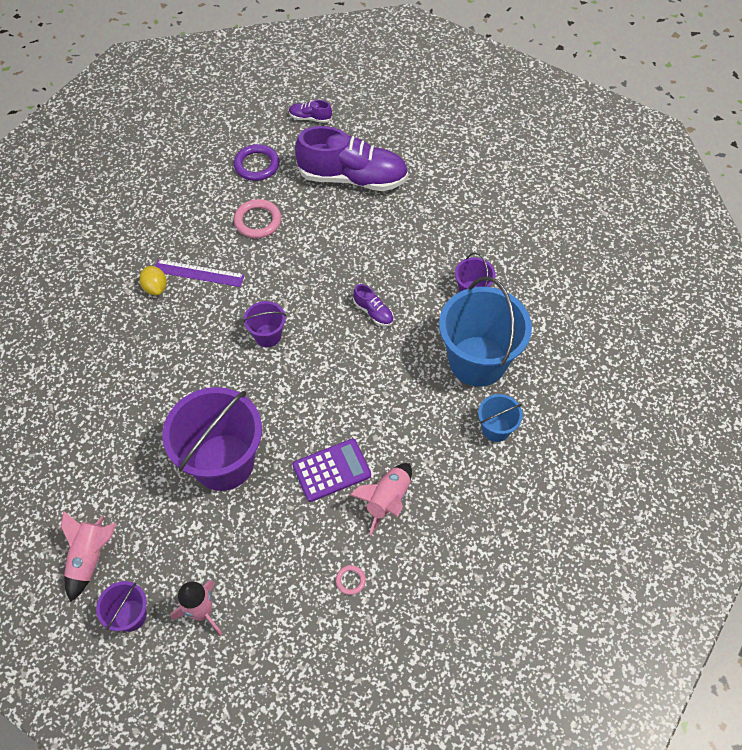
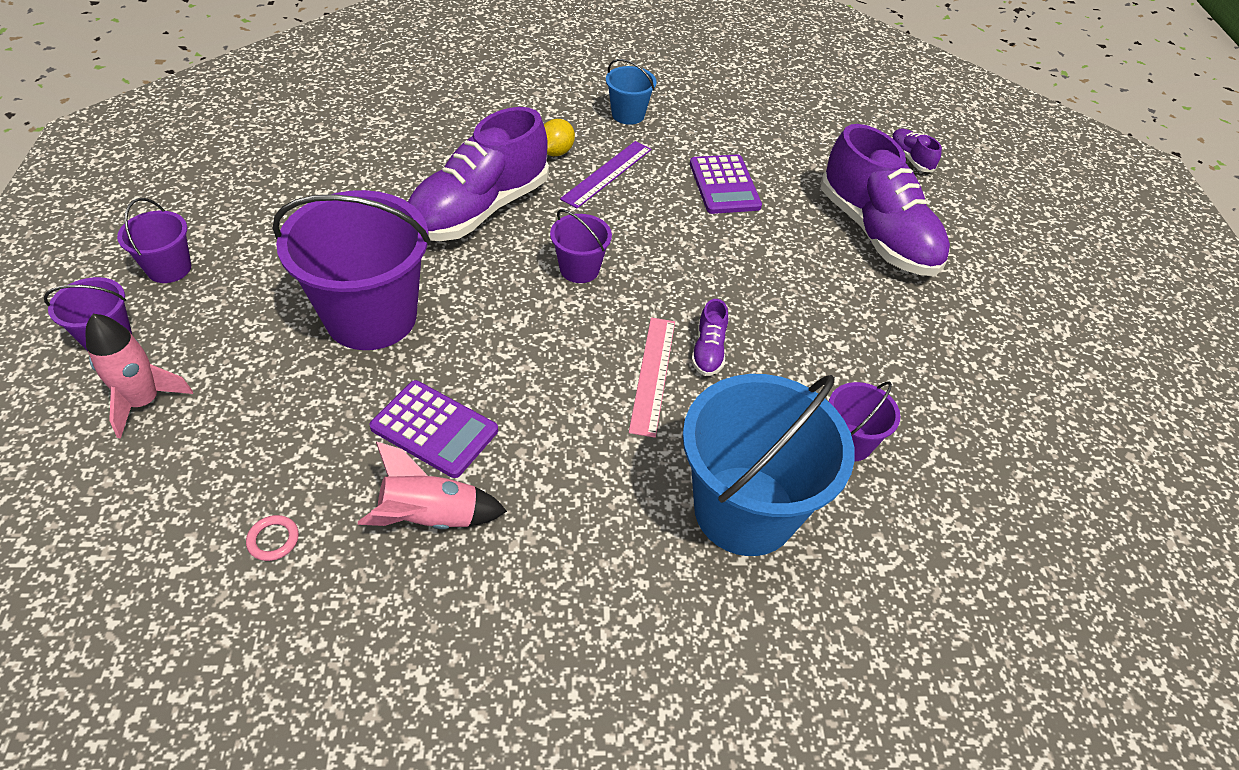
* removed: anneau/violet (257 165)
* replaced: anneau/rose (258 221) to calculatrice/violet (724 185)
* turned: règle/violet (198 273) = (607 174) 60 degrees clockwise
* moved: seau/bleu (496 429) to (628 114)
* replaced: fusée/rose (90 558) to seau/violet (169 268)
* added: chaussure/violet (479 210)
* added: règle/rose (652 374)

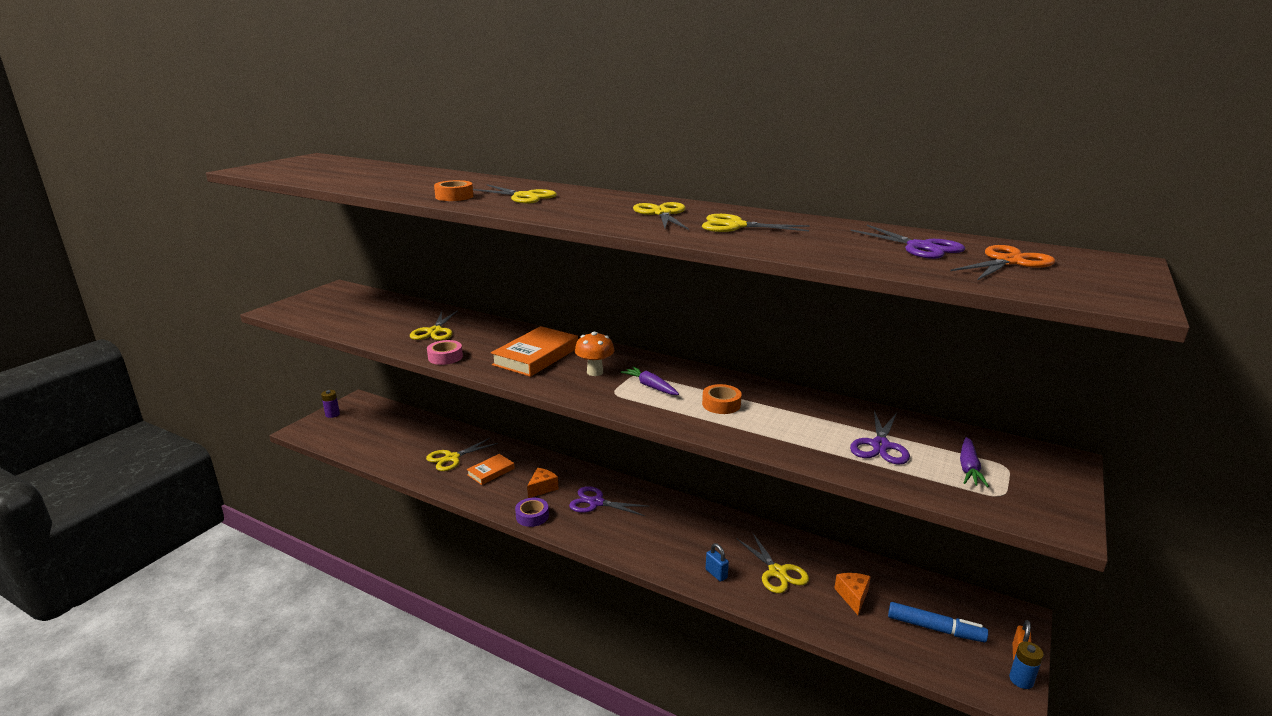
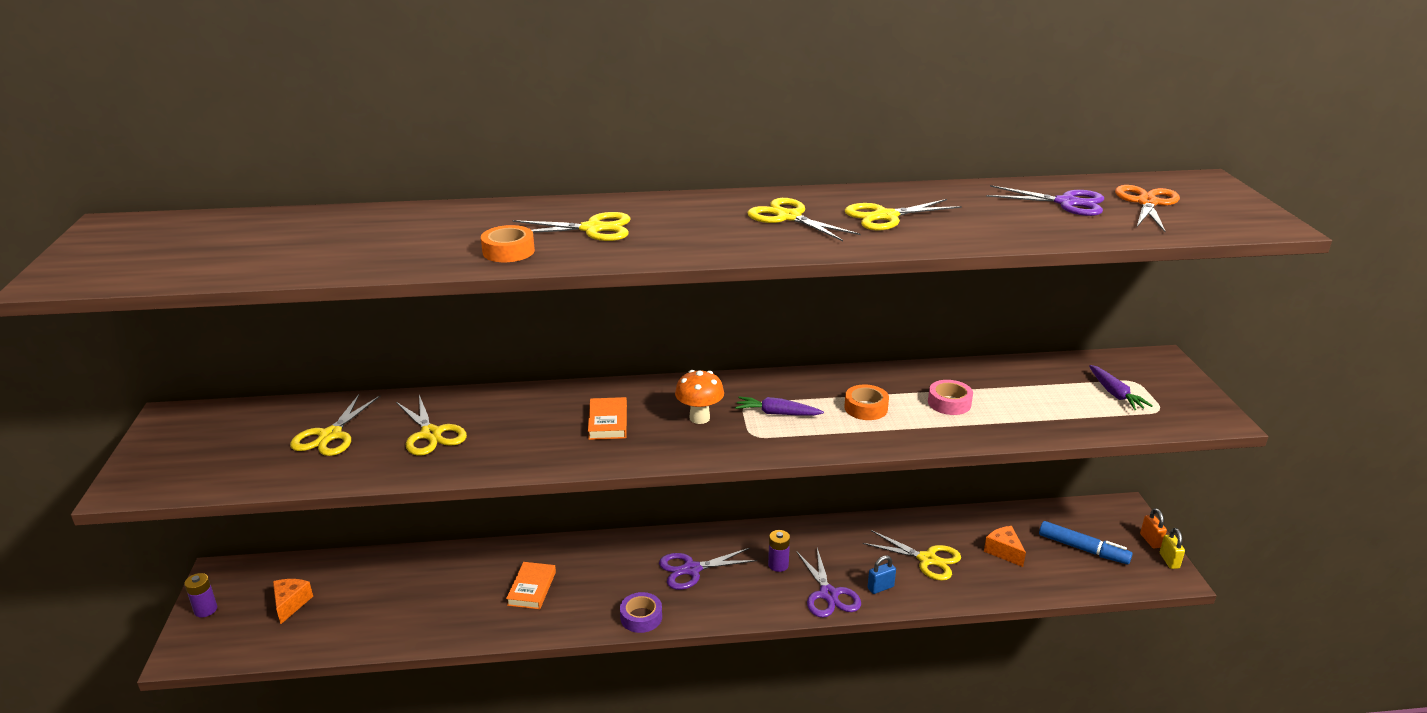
* resized: livre/orange (536 356) = (608 422) x0.58
* moved: ruban adhésif/rose (445 357) to (949 403)
* moved: ciseaux/violet (880 446) to (828 594)
* moved: ciseaux/jaune (452 458) to (330 435)
* moved: fromage/orange (542 488) to (291 604)
* turned: cadenas/bleu (716 574) = (880 587) 45 degrees counterclockwise
* turned: feutre/bleu (934 628) = (1082 549) 45 degrees clockwise
* replaced: pile/bleu (1021 680) to cadenas/jaune (1169 561)
* added: pile/violet (778 565)

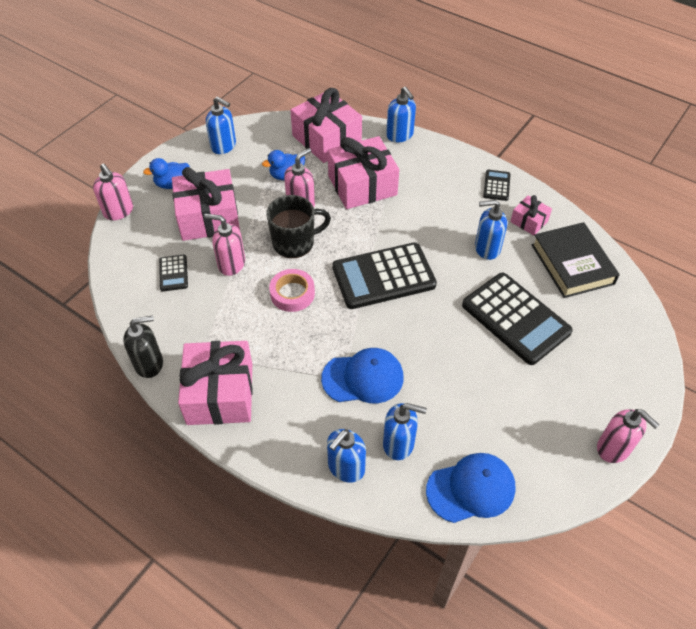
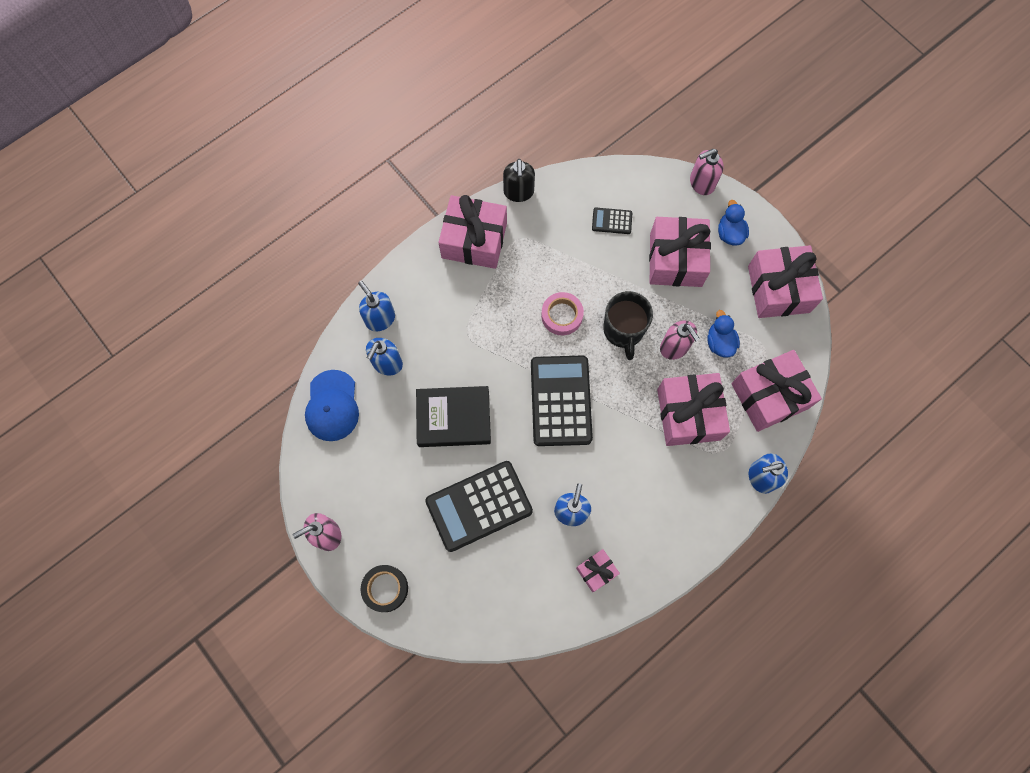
* replaced: distributeur de savon/bleu (224 146) to cadeau/rose (778 289)
* removed: calculatrice/noir (496 185)
* removed: distributeur de savon/rose (231 264)
* moved: livre/noir (572 264) to (454 418)
* removed: casquette/bleu (363 378)
* added: ruban adhésif/noir (385 588)

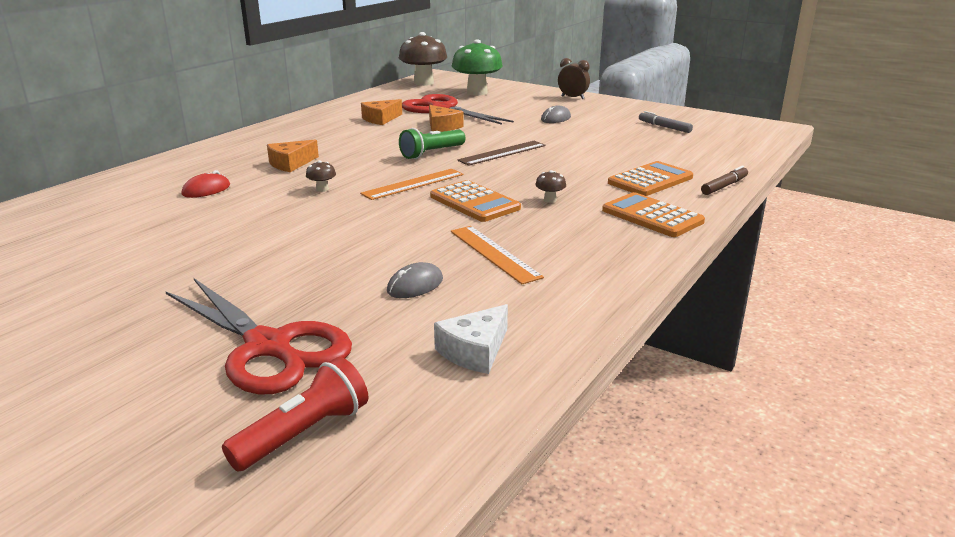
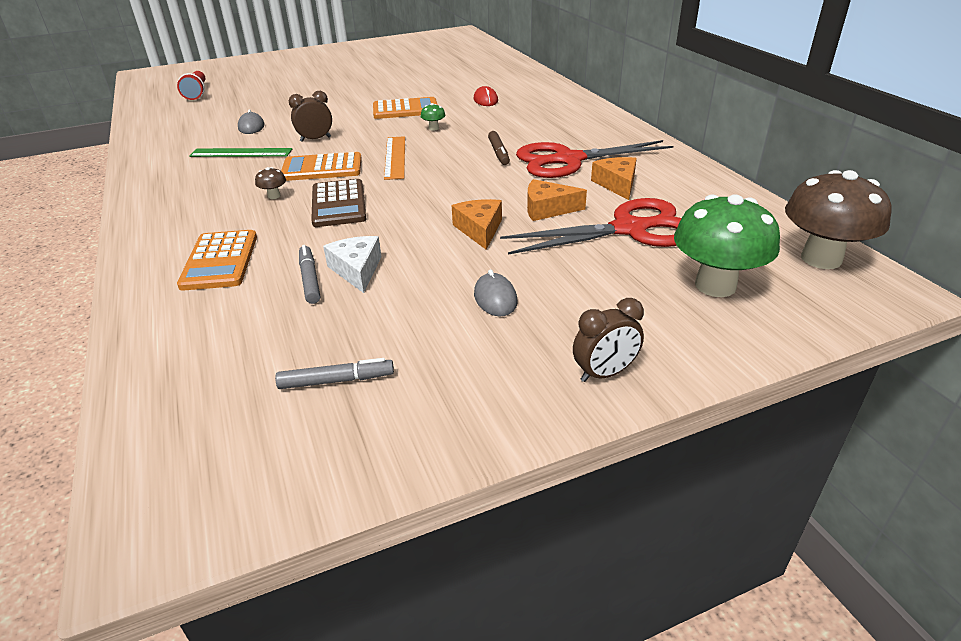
* removed: lampe de poche/vert (431 153)
* moved: fromage/orange (291 164) to (479 230)
* removed: règle/marron (502 153)
* recoloured: champignon/marron (322 189) to champignon/vert (433 128)
* moved: feutre/marron (724 186) to (498 153)
* moved: calculatrice/orange (652 216) to (405 109)
* recoloured: règle/orange (494 253) to règle/vert (241 153)
* moved: ciseaux/rouge (268 347) to (568 160)
* moved: fromage/blanc (475 351) to (357 270)
* added: réveil/marron (315 139)
* added: calculatrice/marron (338 204)
* added: feutre/gris (310 279)

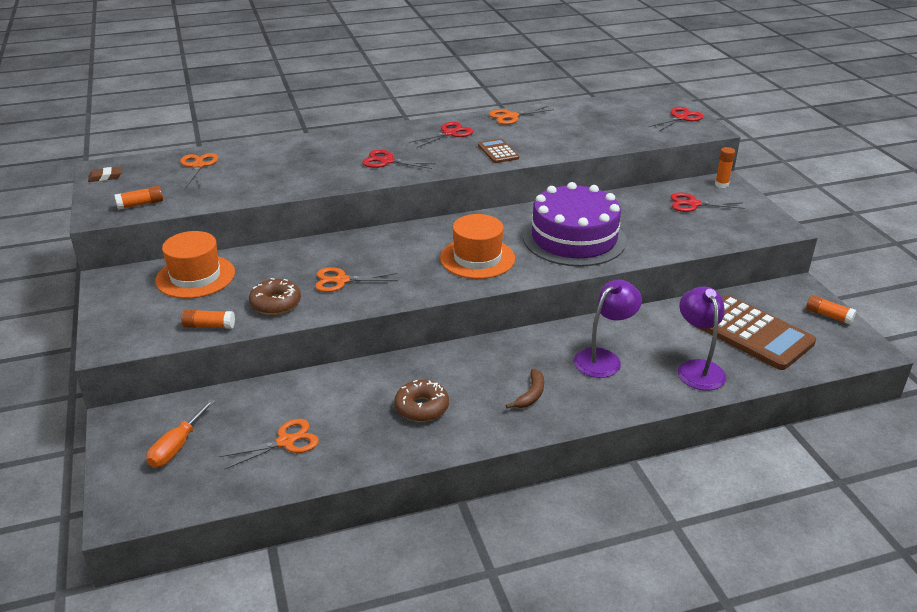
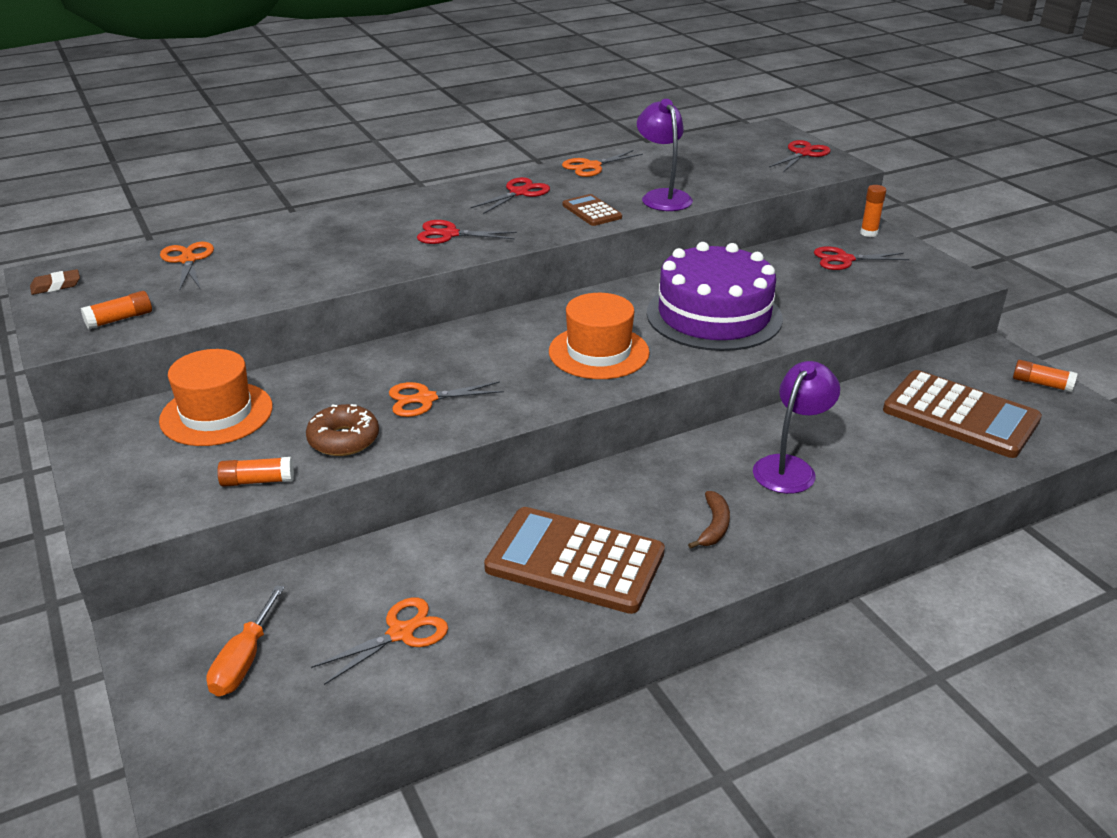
* moved: lampe/violet (697 368) to (662 196)
* replaced: beignet/marron (421 407) to calculatrice/marron (575 561)

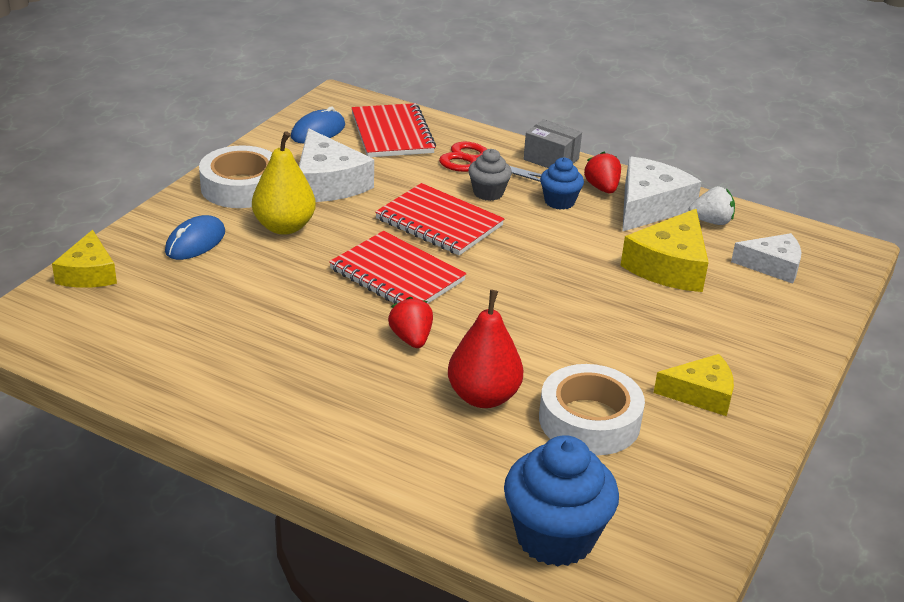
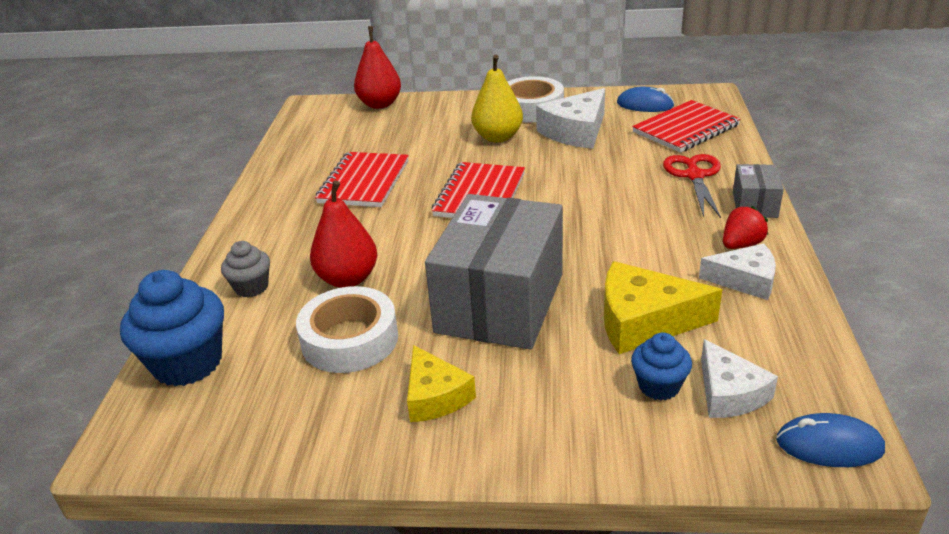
* moved: muffin/gris (488 193) to (251 287)
* resized: fromage/blanc (649 206) = (745 280) x0.66
* moved: muffin/bleu (559 201) to (659 386)
* moved: carnet/rouge (439 222) to (364 182)
* removed: fraise/blanc (711 221)
* moved: souris/bleu (195 242) to (829 445)
* replaced: fromage/jaune (88 273) to poire/rouge (380 104)
* removed: fraise/rouge (411 339)
* added: boîte/gris (500 303)

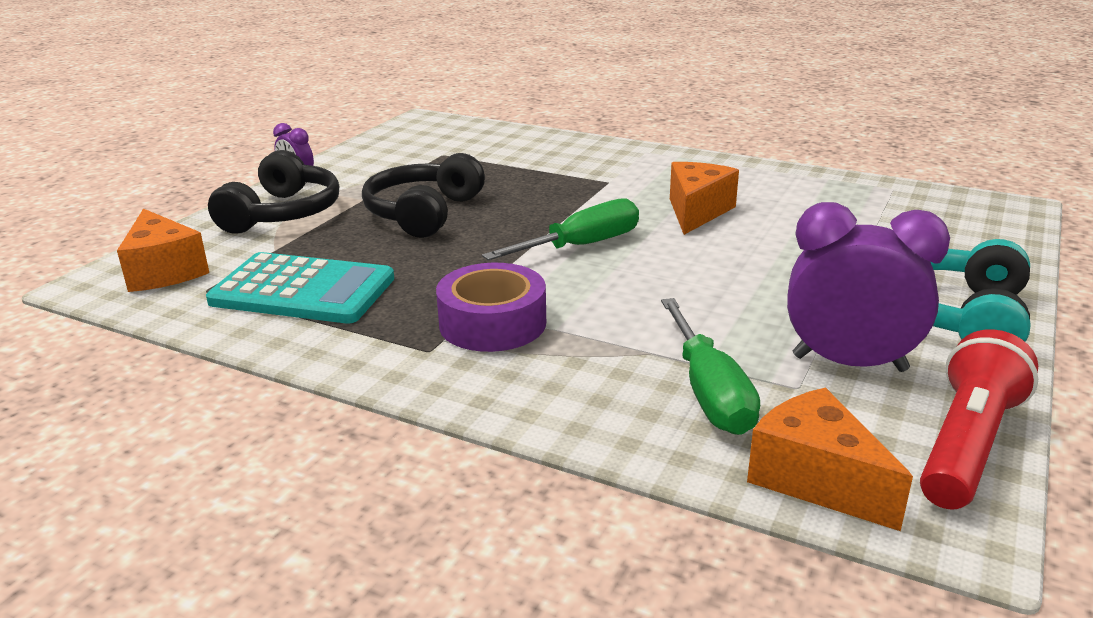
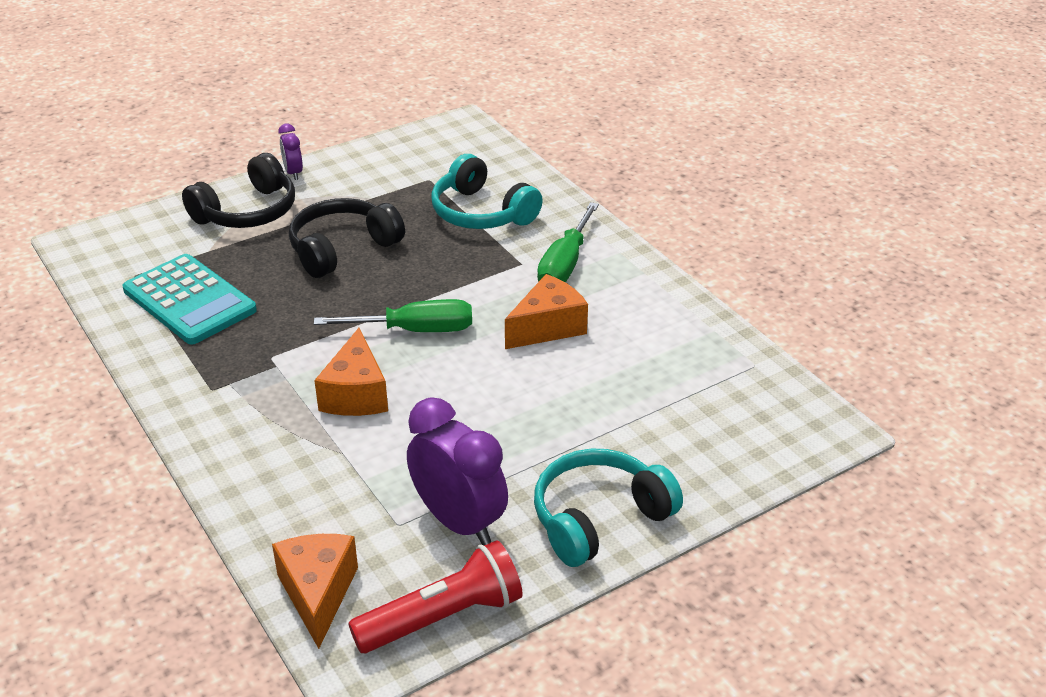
* moved: fromage/orange (164 271) to (356 394)
* removed: ruban adhésif/violet (492 323)
* moved: tournevis/vert (708 391) to (565 264)
* added: casque audio/turquoise (481 213)

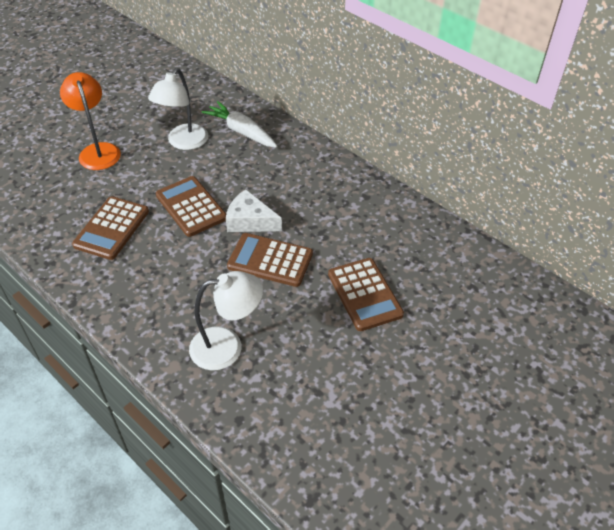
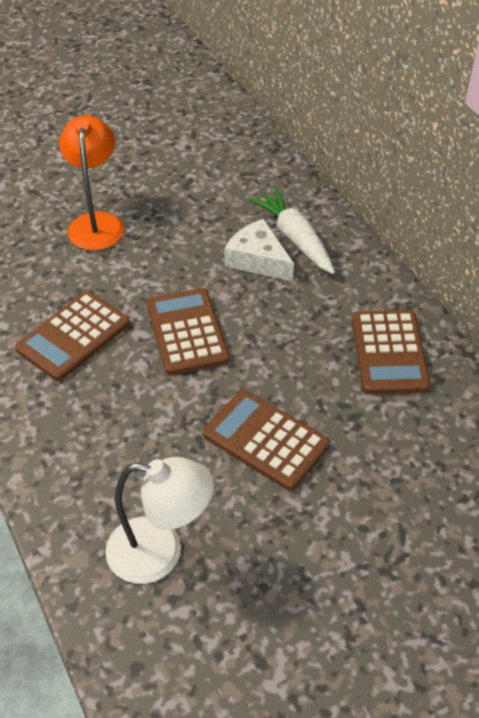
* removed: lampe/blanc (183 143)
* moved: fromage/blanc (250 221) to (258 260)
* moved: calculatrice/marron (364 294) to (389 353)

